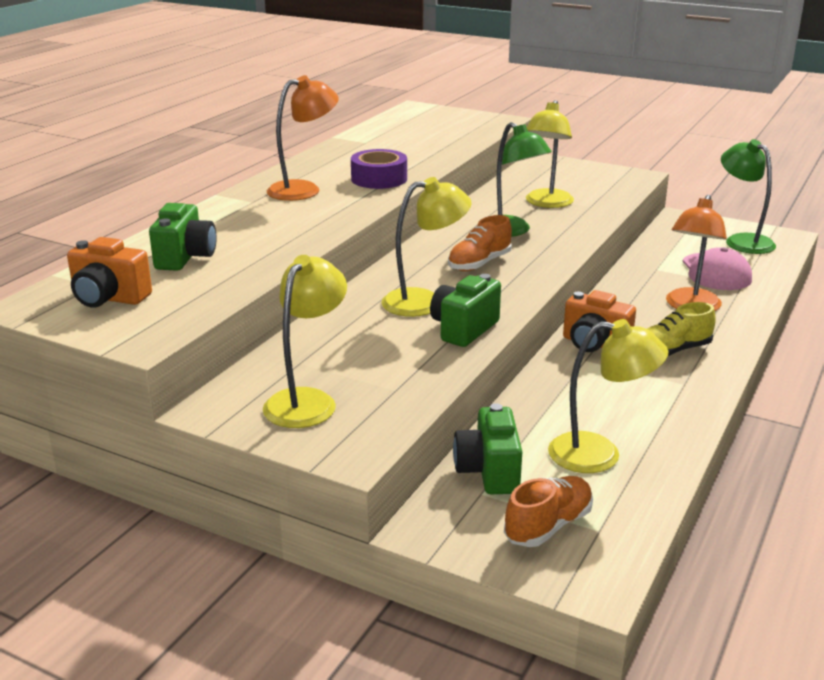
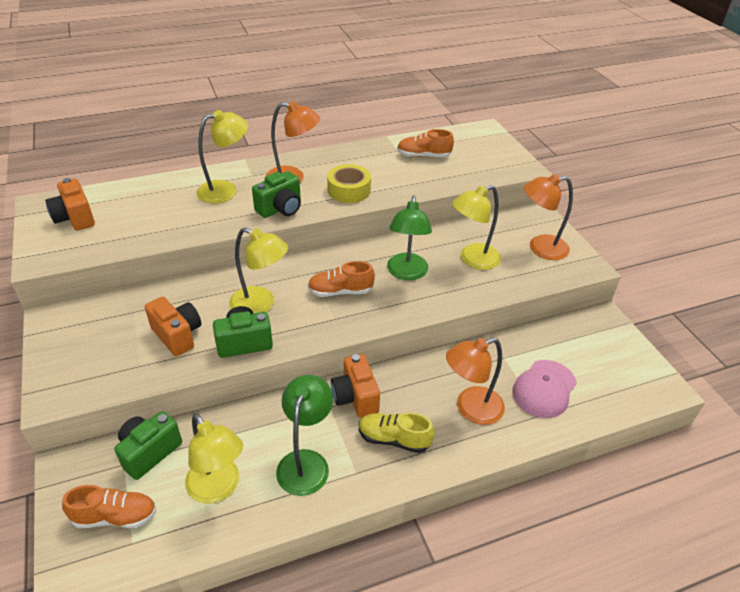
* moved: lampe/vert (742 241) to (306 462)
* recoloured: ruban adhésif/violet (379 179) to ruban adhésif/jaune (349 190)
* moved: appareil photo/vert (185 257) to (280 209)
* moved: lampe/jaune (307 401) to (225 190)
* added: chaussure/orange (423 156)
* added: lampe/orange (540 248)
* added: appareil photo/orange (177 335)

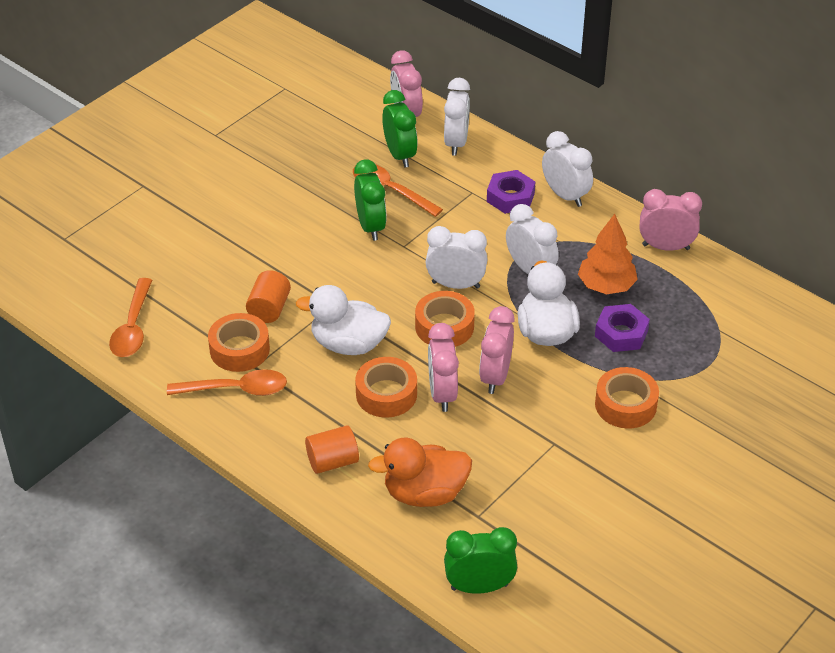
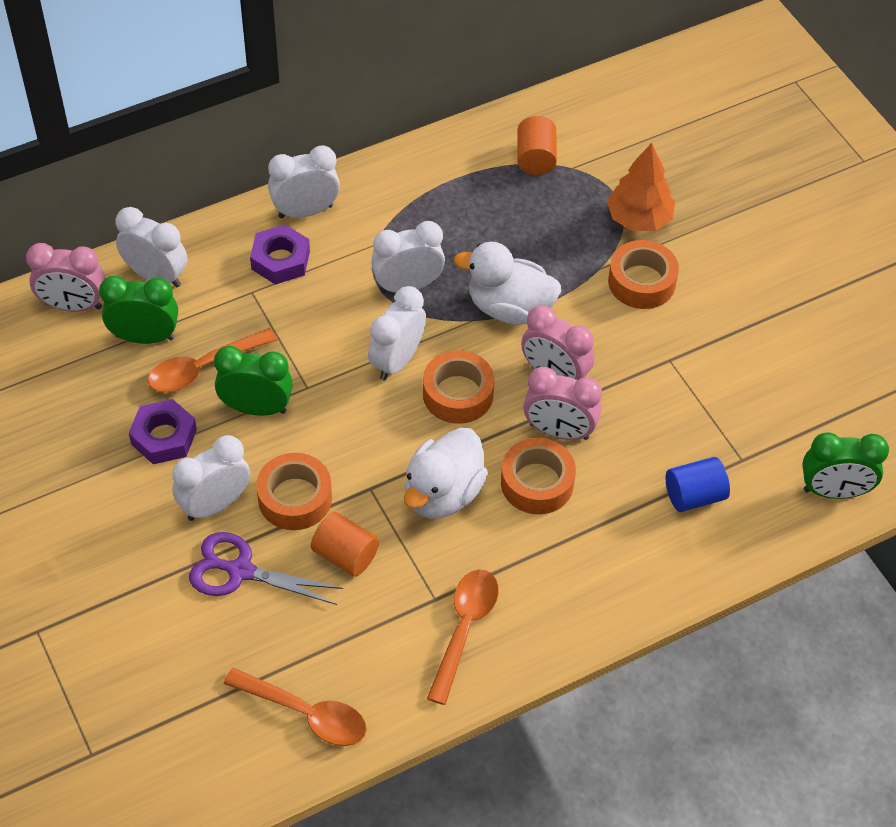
* removed: réveil/rose (666 247)
* moved: arbre/orange (606 286) to (639 219)
* moved: écrou/violet (621 333) to (164 437)
* moved: ruban adhésif/orange (239 349) to (295 498)
* moved: cylindre/orange (332 461) to (535 158)
* replaced: canard/orange (424 493) to cylindre/bleu (694 496)
* turned: réveil/vert (479 587) = (834 491) 105 degrees counterclockwise
* added: réveil/blanc (215 504)
* added: ciseaux/violet (240 571)

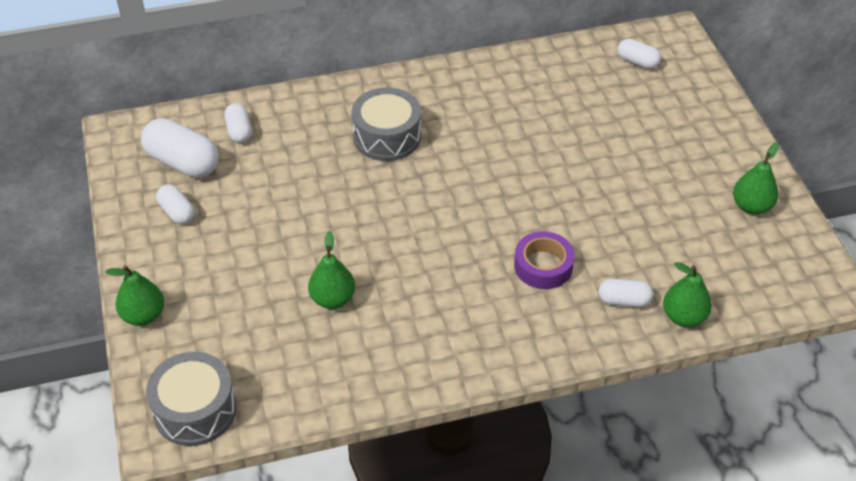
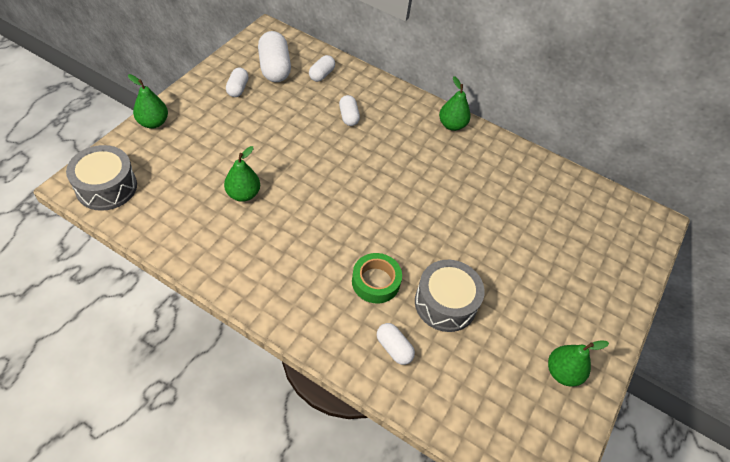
* moved: gélule/blanc (637 62) to (348 117)
* moved: tambour/gris (387 136) to (445 303)
* recoloured: ruban adhésif/violet (543 266) to ruban adhésif/vert (375 282)
* moved: poire/vert (684 317) to (452 125)

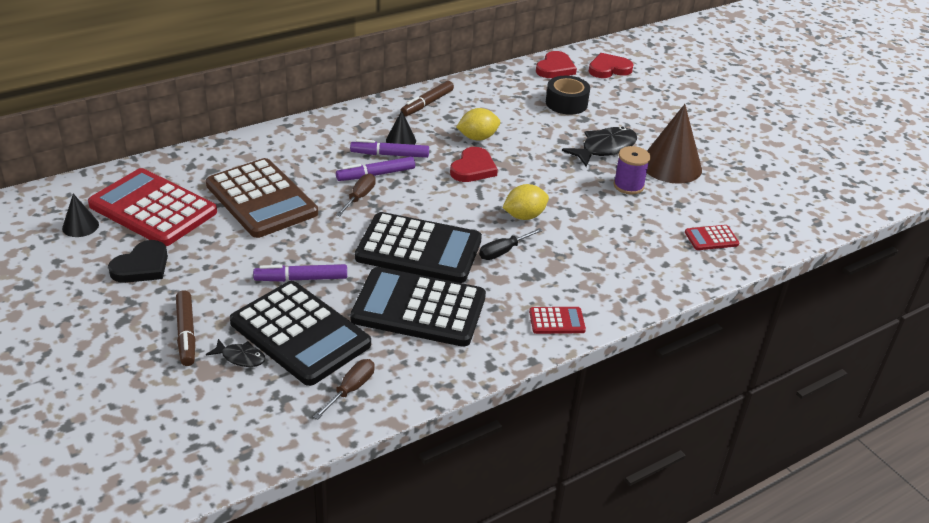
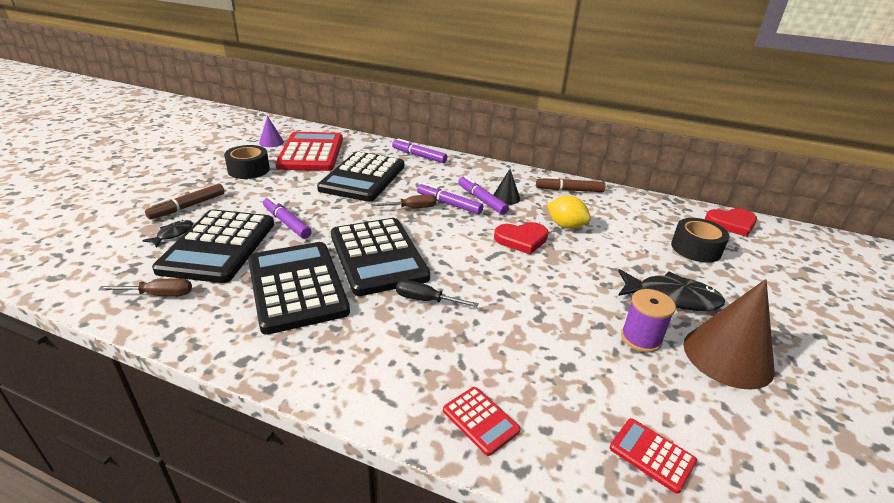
* removed: cœur/rouge (609 69)
* recoloured: calculatrice/marron (261 199) to calculatrice/noir (363 177)
* removed: citron/jaune (524 216)
* recoloured: cône/noir (80 226) to cône/violet (271 142)
* replaced: cœur/noir (142 266) to ruban adhésif/noir (249 170)
* moved: calculatrice/rouge (557 321) to (480 420)
* turned: poisson/noir (240 357) = (173 234) 135 degrees counterclockwise
* added: feutre/violet (419 156)

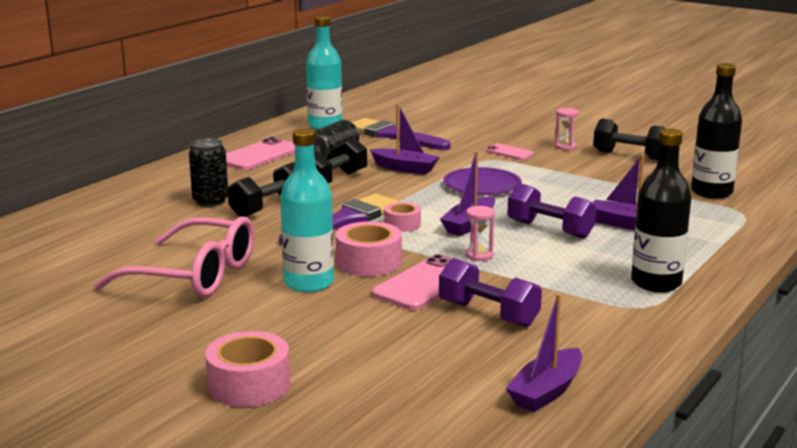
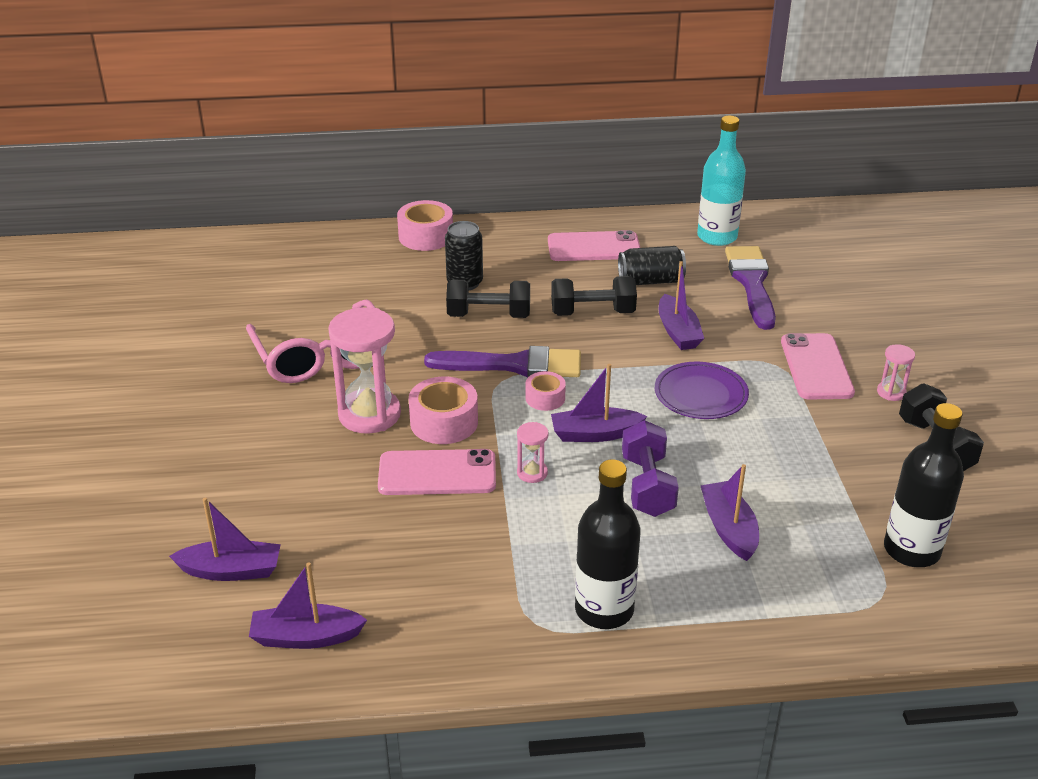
* replaced: bouteille/turquoise (309 283) to sablier/rose (369 414)
* resized: téléphone/rose (509 152) = (816 367) x1.78
* removed: haltère/violet (488 314)
* moved: ruban adhésif/rose (249 385) to (426 236)
* added: bateau/violet (231 570)

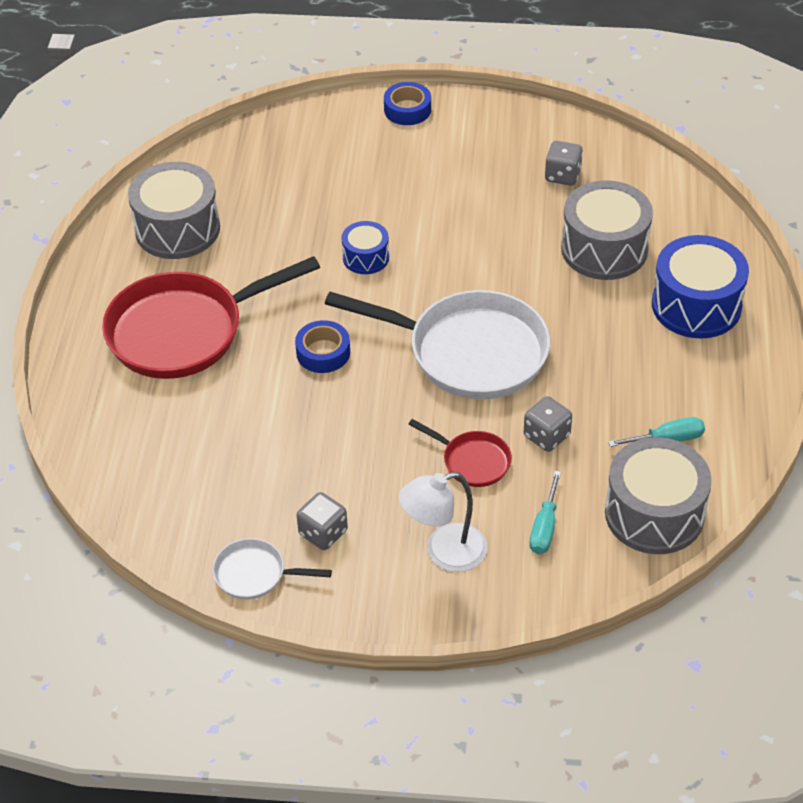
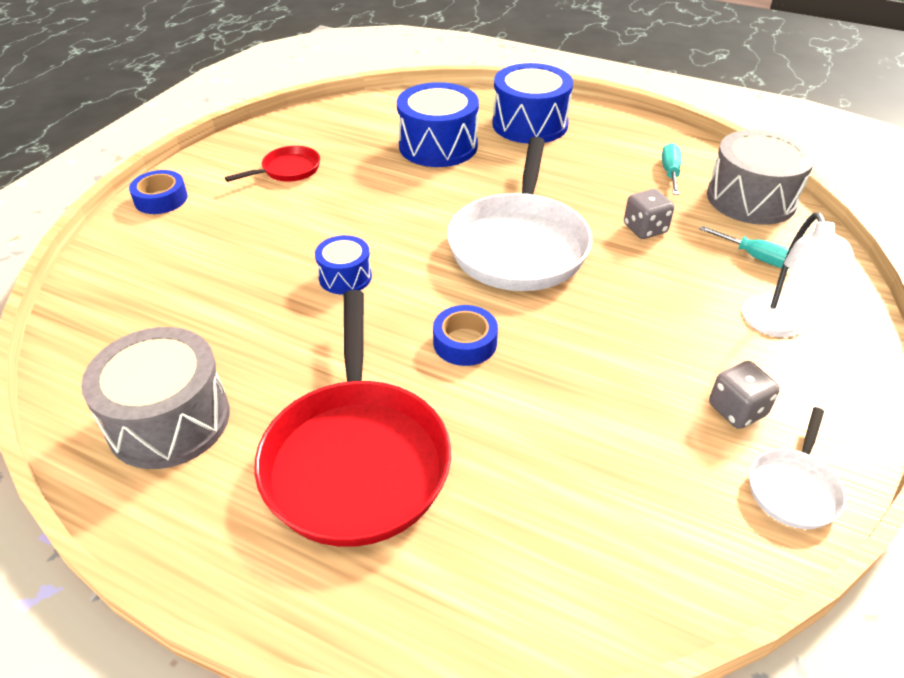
* removed: dé/gris (562 175)
* recoloured: tambour/gris (604 249) to tambour/bleu (438 146)
* turned: poêle/blanc (469 352) = (519 245) 150 degrees clockwise
* moved: poêle/rouge (472 461) to (288 170)

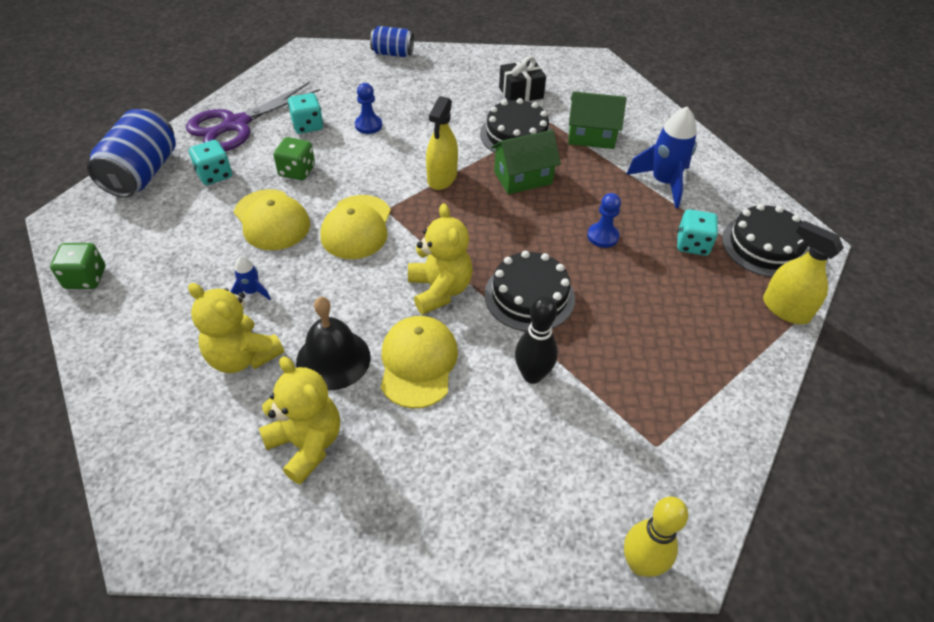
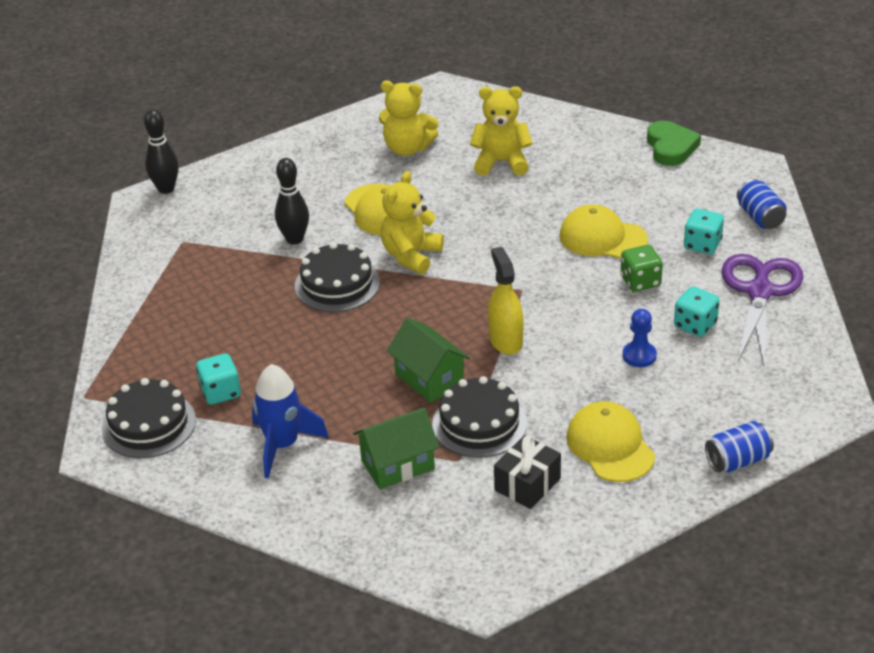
* resized: canette/bleu (142 173) = (760 217) x0.58
* turned: maison/vert (523 178) = (429 379) 75 degrees counterclockwise
* removed: pion/bleu (602 236)
* moved: casquette/jaune (357 227) to (610 446)
* turned: ours en peluche/jaune (439 290) = (411 256) 75 degrees clockwise
* removed: vaporisateur/jaune (785 309)
* replaced: dé/vert (85 278) to cœur/vert (670 147)
* removed: fusée/bleu (252 292)
* removed: cloche/noir (333 359)
* recoloured: quille/jaune (640 564) to quille/noir (166 189)

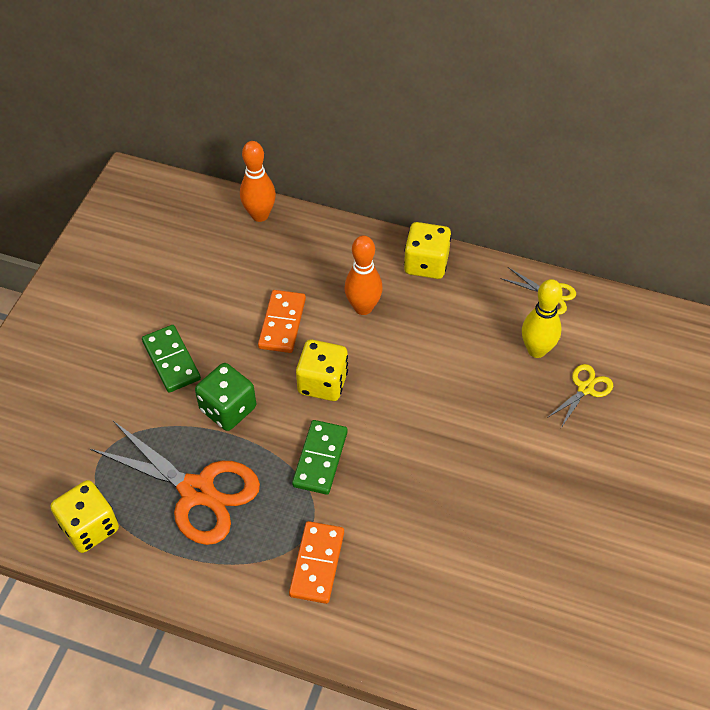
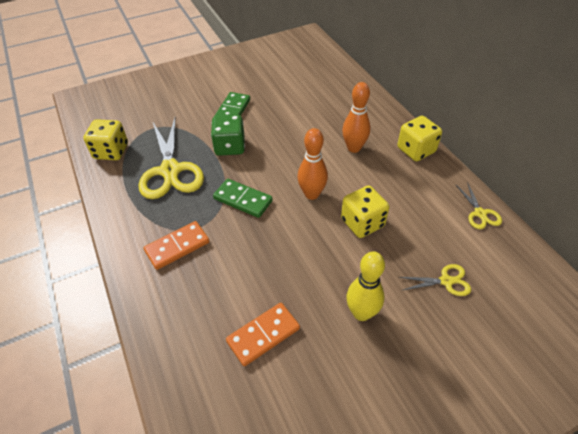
* moved: quille/orange (260 215) to (311 194)
* moved: quille/jaune (536 350) to (361 313)
* moved: domino/orange (282 323) to (263 335)
* moved: dé/jaune (323 382) to (362 223)
* turned: domino/vert (320 459) = (243 199) 60 degrees clockwise
* recoloured: ciseaux/orange (197 491) to ciseaux/jaune (170 171)

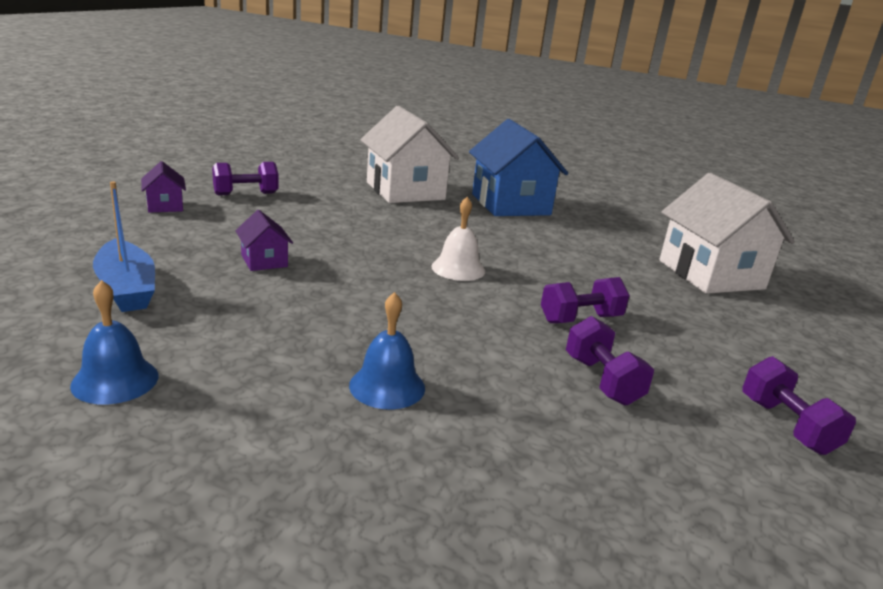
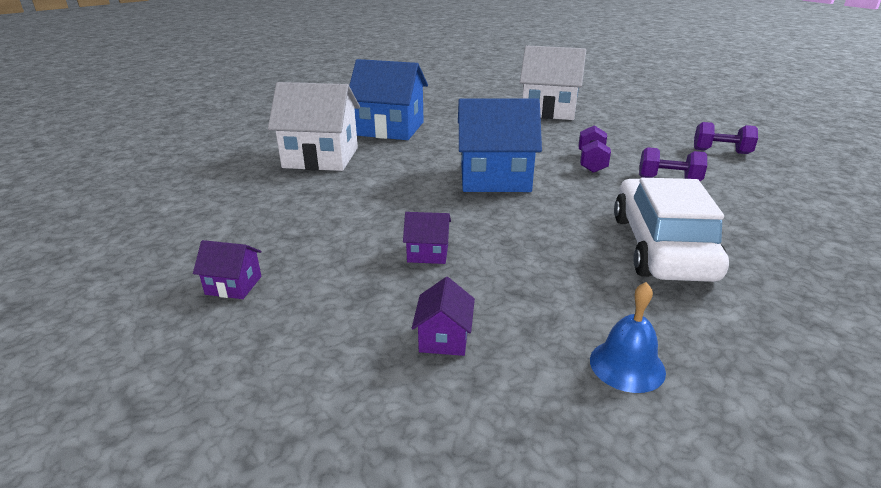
* removed: haltère/violet (246 194)
* replaced: bateau/bleu (127 288) to maison/violet (444 338)
* replaced: cloche/blanc (458 268) to maison/bleu (495 178)
* replaced: cloche/bleu (387 386) to voiture/blanc (661 247)

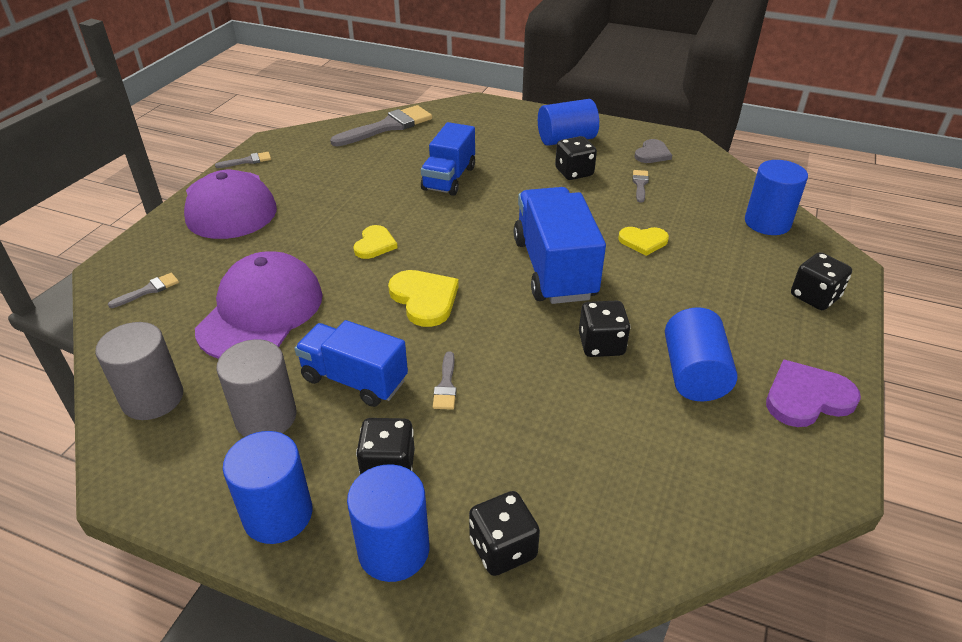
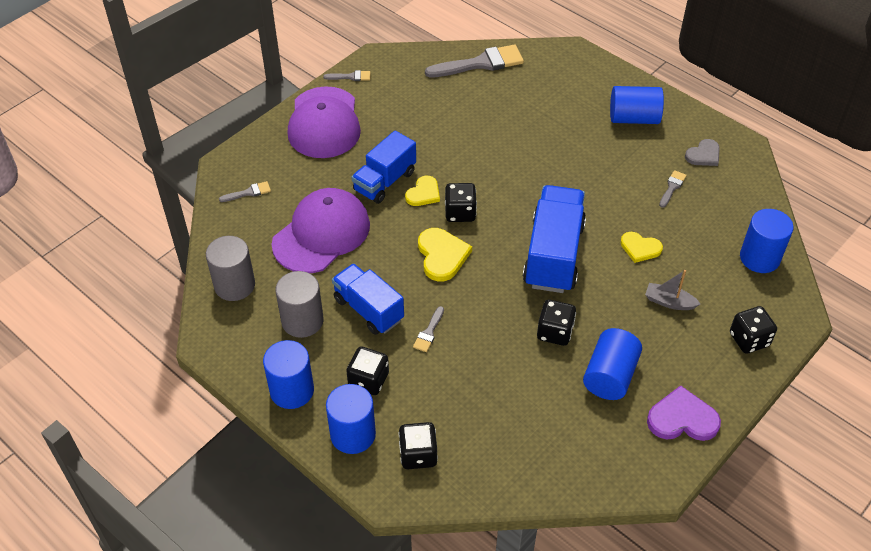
* moved: camion/bleu (449 178) to (385 181)
* moved: dé/noir (574 172) to (460 213)
* added: bateau/gris (669 302)

